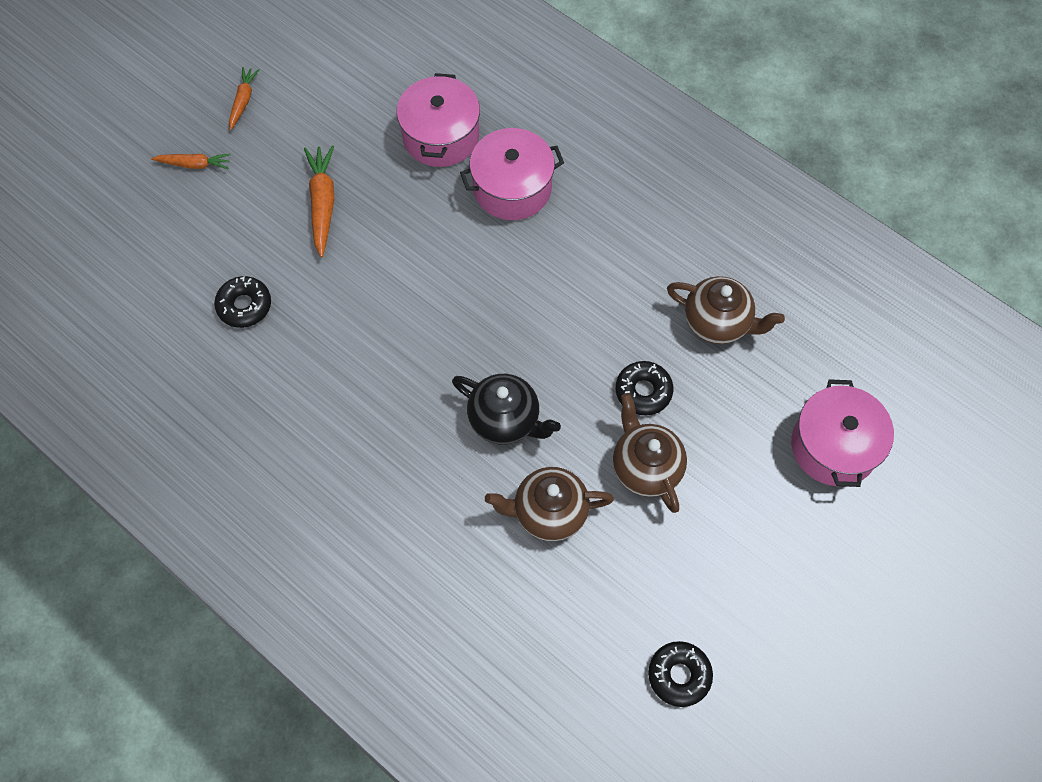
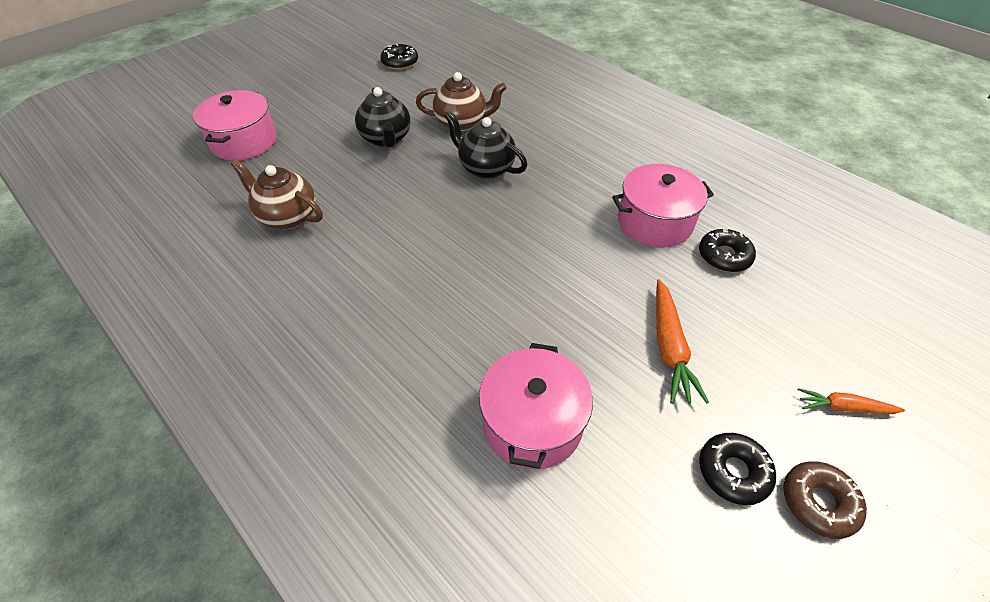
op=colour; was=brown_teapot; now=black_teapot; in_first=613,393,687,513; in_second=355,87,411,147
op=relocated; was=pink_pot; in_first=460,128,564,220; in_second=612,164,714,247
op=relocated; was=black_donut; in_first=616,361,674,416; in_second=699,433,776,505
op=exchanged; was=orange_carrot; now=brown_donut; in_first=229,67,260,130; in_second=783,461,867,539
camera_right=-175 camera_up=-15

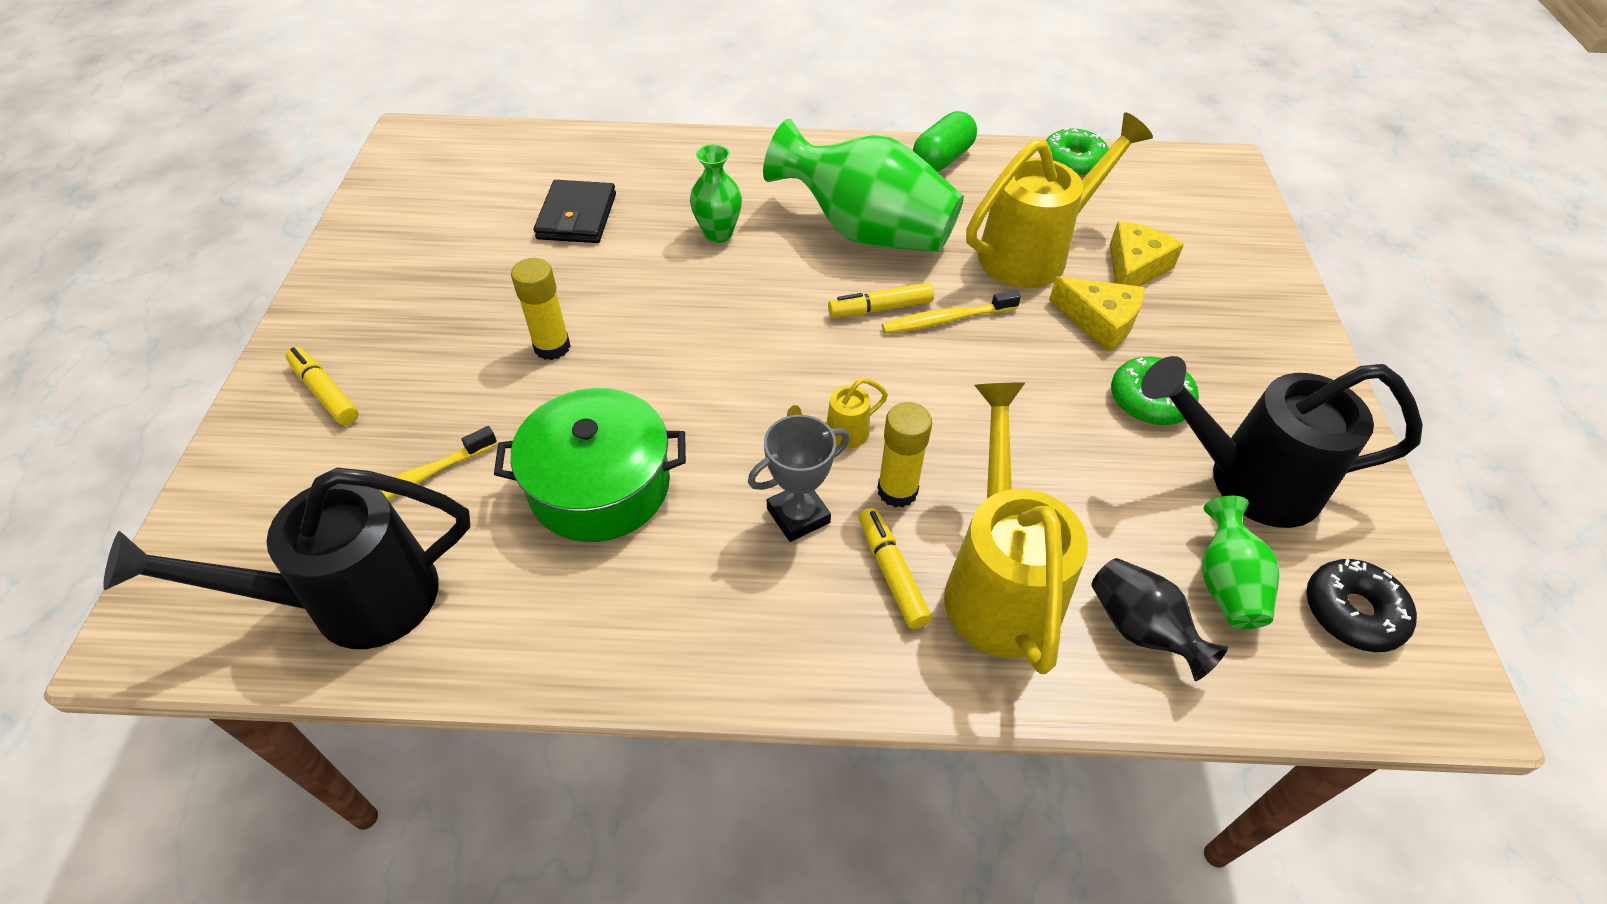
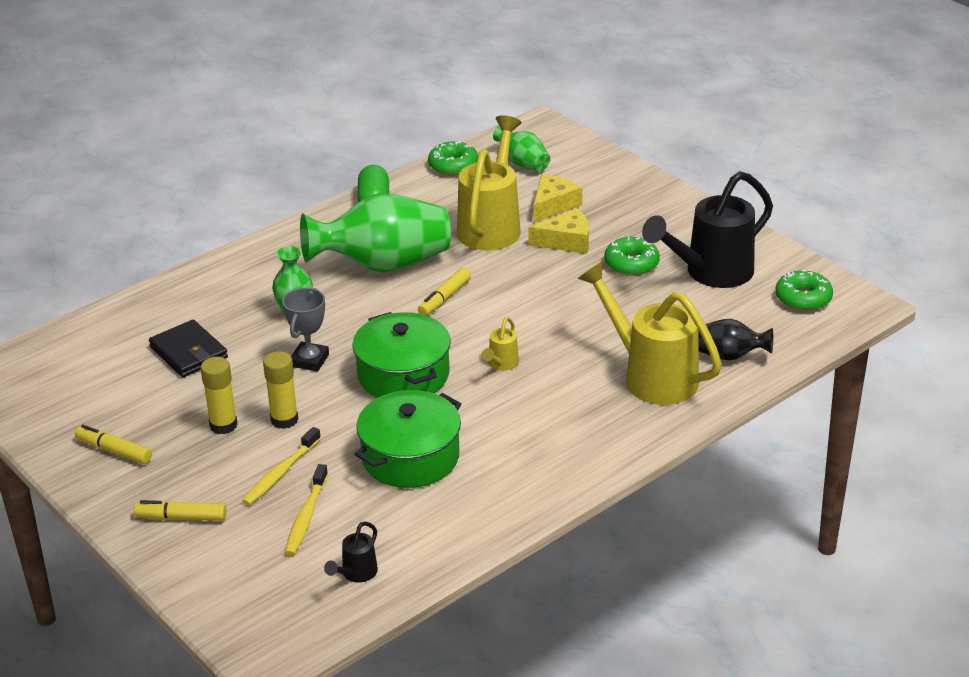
op=relocated; was=yellow_marker; in_first=859,508,932,629; in_second=75,425,152,464
op=relocated; was=yellow_glue_stick; in_first=877,402,932,507; in_second=201,357,238,434
op=relocated; was=yellow_toothbrush; in_first=882,290,1021,334; in_second=242,427,321,505
op=relocated; was=grey_trophy; in_first=748,415,850,542; in_second=282,288,329,371
op=size; was=black_watering_can; in_first=103,468,471,649; in_second=324,521,378,583; ratio=0.43
op=appeared; now=green_pot; in_second=352,312,451,398
op=relocated; was=green_vase; in_first=1201,496,1279,629; in_second=493,125,550,171
op=spun; was=yellow_cheese; in_first=1110,221,1184,286; in_second=533,174,582,223; clockwise=45
op=colour; was=black_donut; now=green_donut; in_first=1306,559,1417,652; in_second=775,270,833,311
camera_right=-40 camera_up=-15

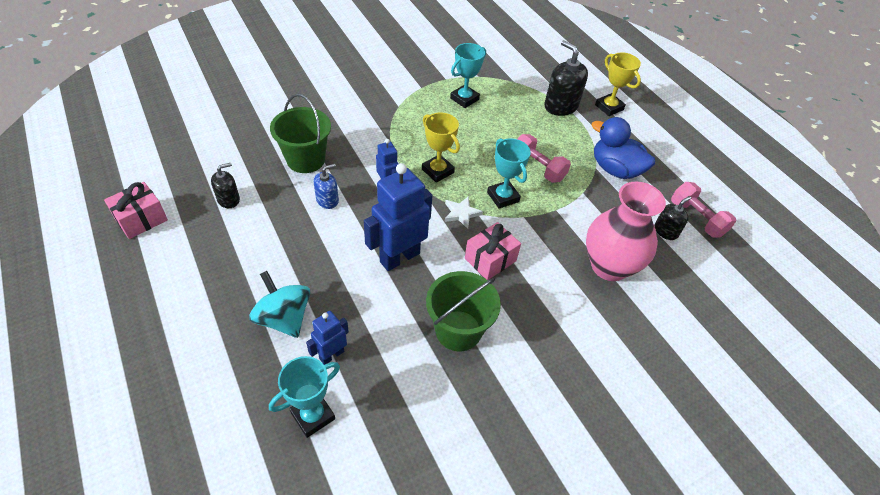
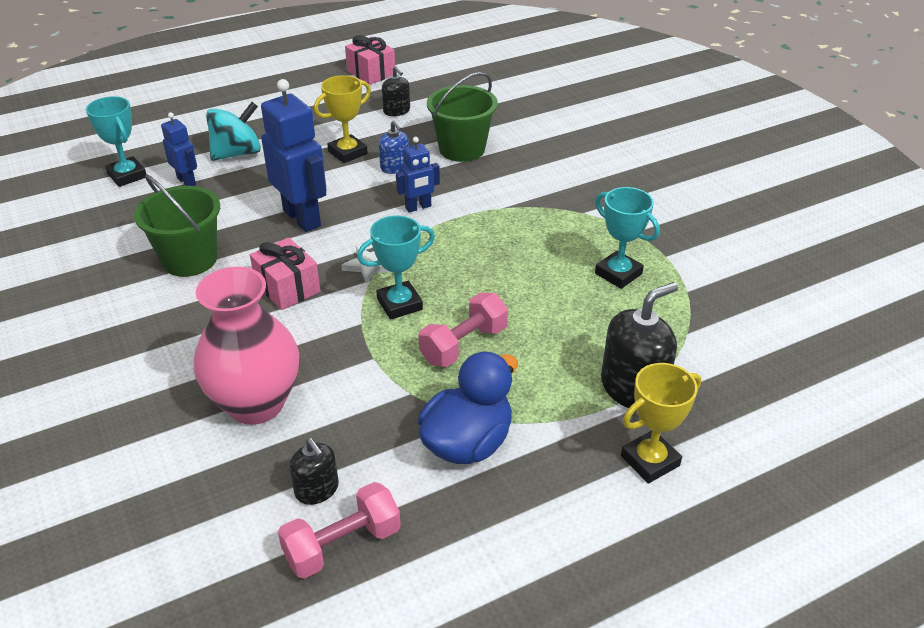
op=relocated; was=yellow_trophy; in_first=422,112,460,183; in_second=314,75,371,163
camera_right=95 camera_up=-10

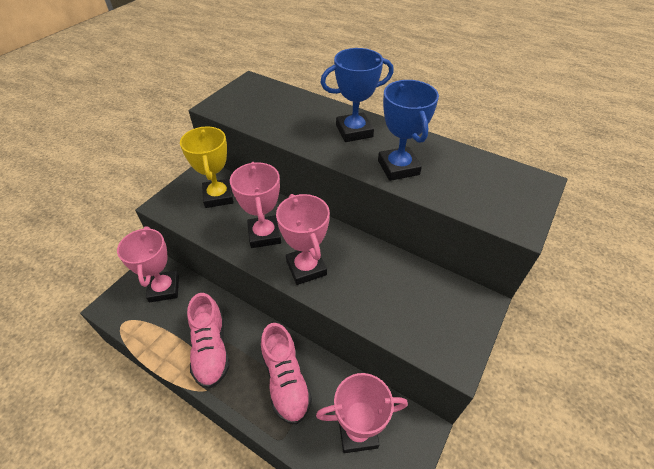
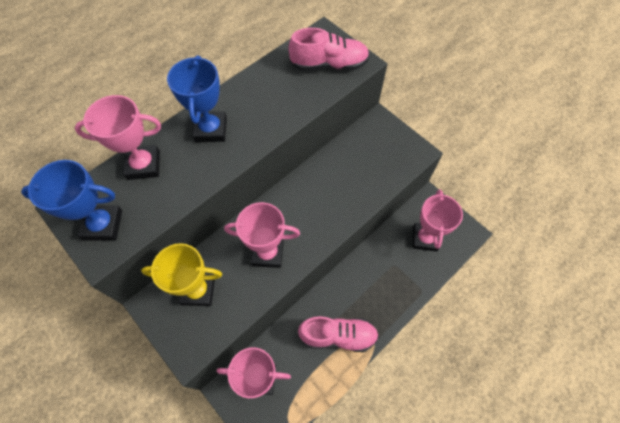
op=relocated; was=blue_trophy; in_first=378,80,439,181; in_second=21,160,122,241
op=relocated; was=pink_trophy; in_first=276,194,330,285; in_second=75,95,161,180
op=relocated; was=pink_shoe; in_first=261,323,312,425; in_second=288,28,370,71
camera_right=-75 camera_up=15

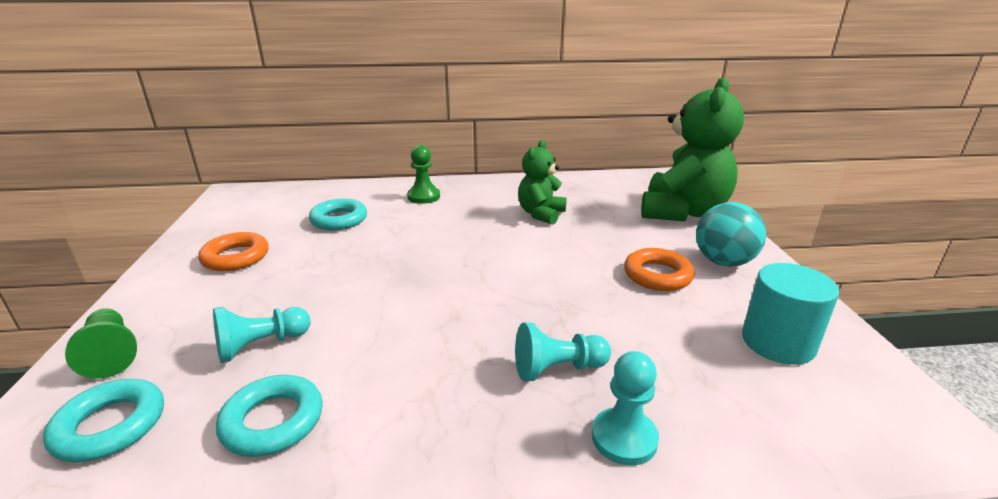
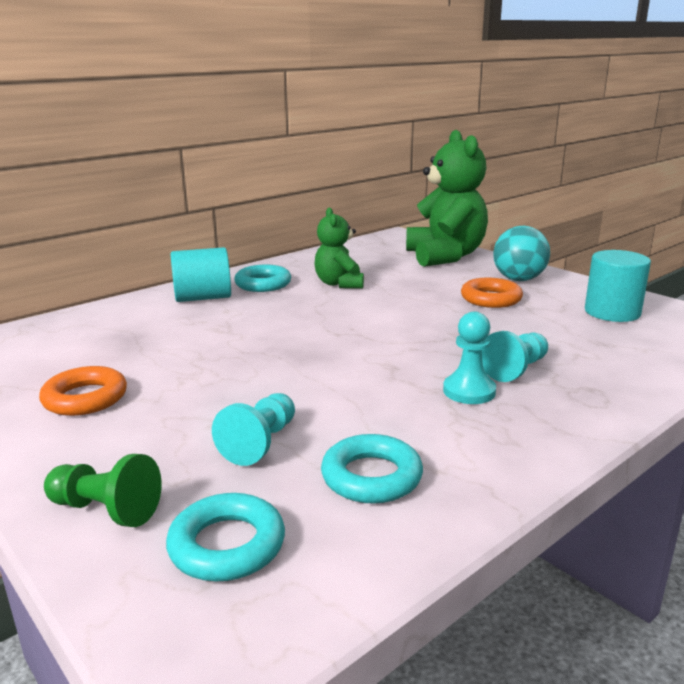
op=exchanged; was=green_pawn; now=turquoise_cylinder; in_first=407,145,440,204; in_second=171,247,231,302
op=relocated; was=turquoise_ring; in_first=309,199,367,230; in_second=234,265,291,292
op=relocated; was=turquoise_pawn; in_first=592,351,659,466; in_second=443,312,496,404
camera_right=-35 camera_up=-5

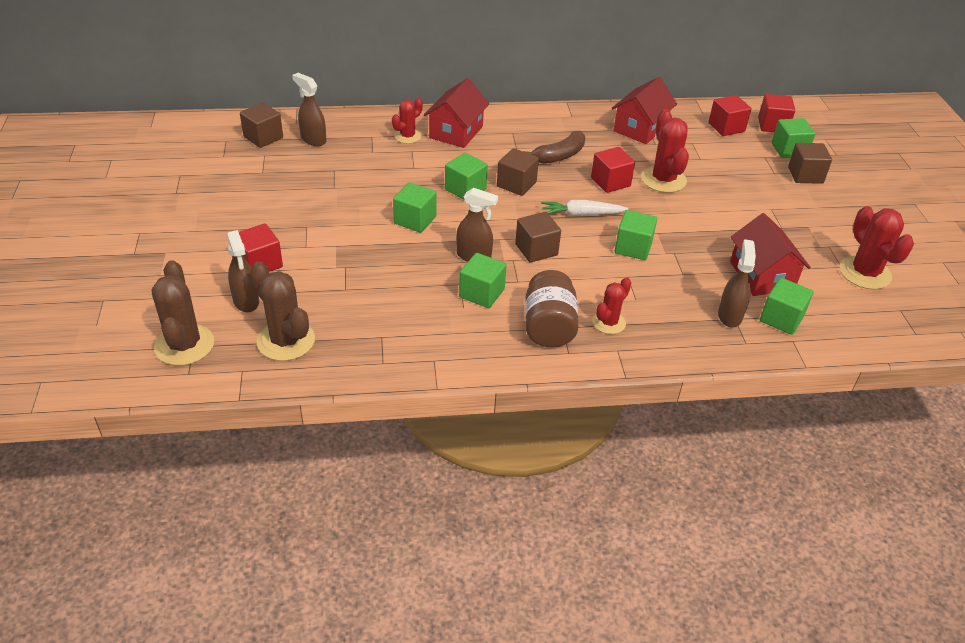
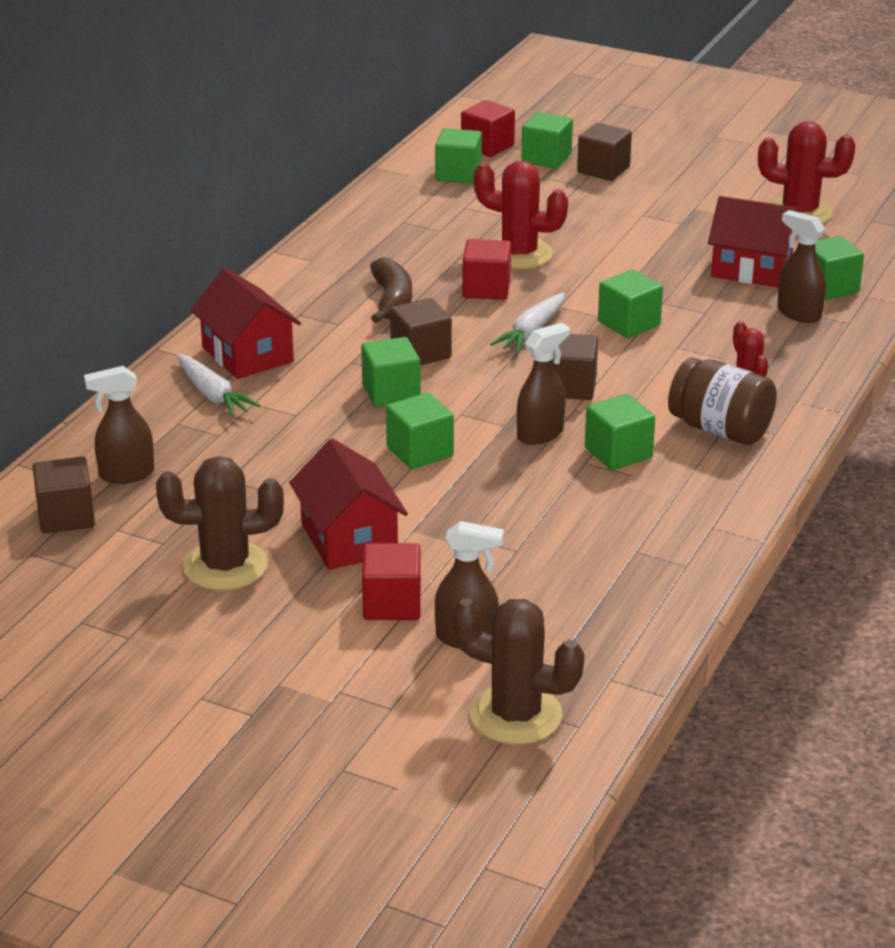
op=relocated; was=brown_cactus; in_first=250,261,315,361; in_second=156,456,284,590
op=exchanged; was=red_cactus; now=white_carrot; in_first=392,98,423,144; in_second=176,354,260,417
op=relocated; was=red_house; in_first=612,77,677,144; in_second=289,439,408,570
op=colour; was=red_cube; now=green_cube; in_first=708,95,752,136; in_second=435,128,482,184
camera_right=-55 camera_up=-10

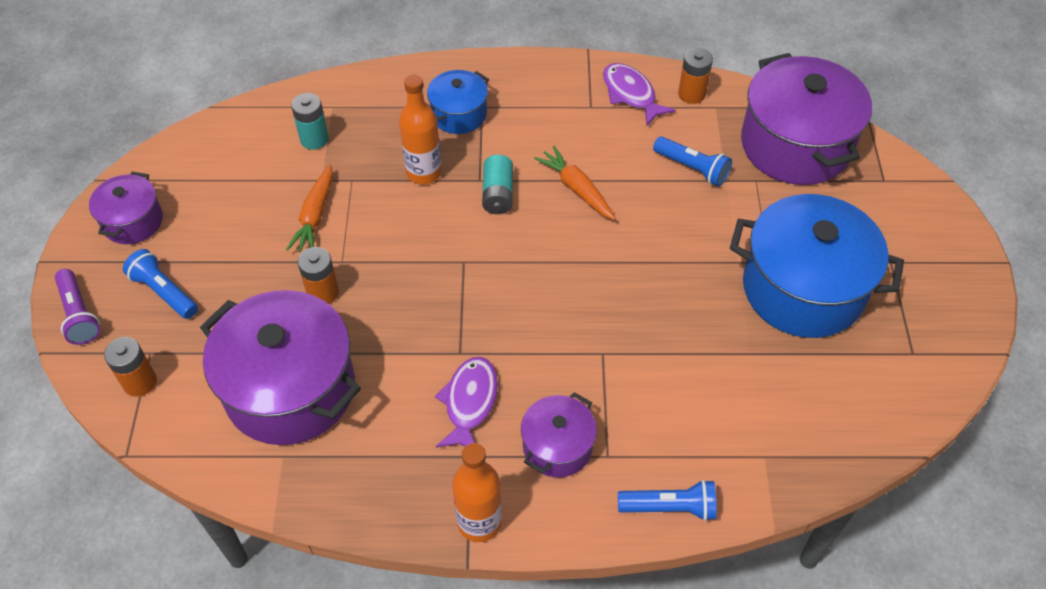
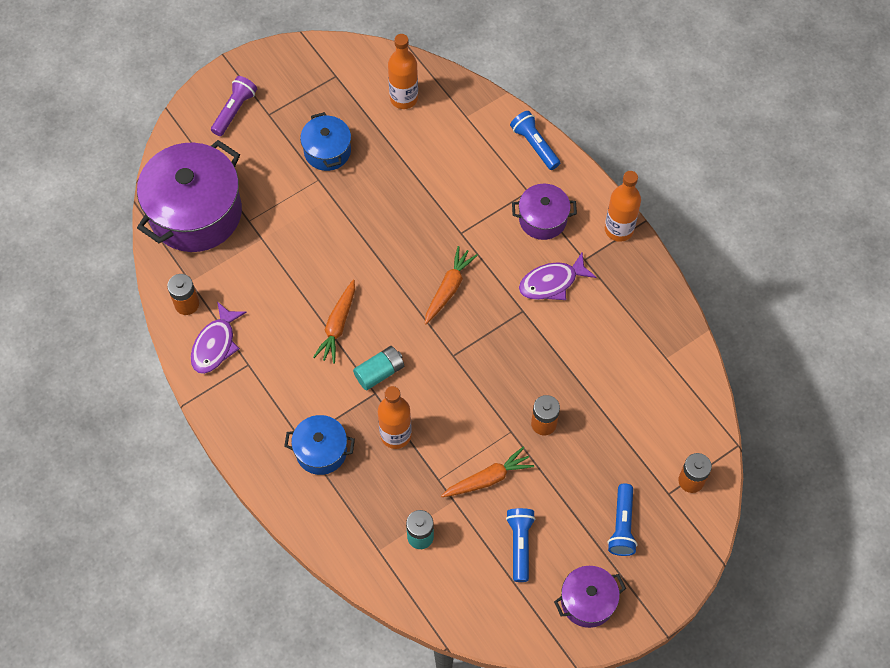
op=relocated; was=purple_flashlight; in_first=55,269,100,345; in_second=211,76,257,136
op=size; was=blue_pot; in_first=730,194,904,338; in_second=300,112,351,171; ratio=0.52
op=appeared; now=orange_bottle; in_second=388,34,418,109
op=appeared; now=orange_carrot; in_second=425,246,478,324
op=relocated; was=blue_flashlight; in_first=653,136,732,186; in_second=506,508,535,582
op=missing; was=purple_pot; in_first=200,290,361,445
camera_right=-125 camera_up=10

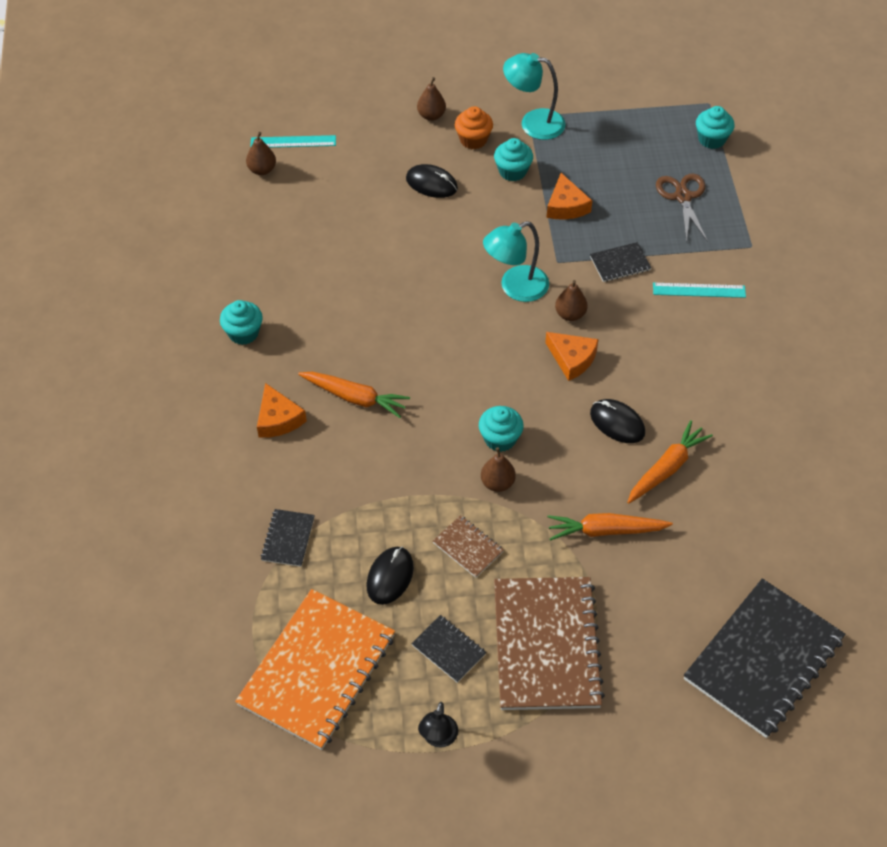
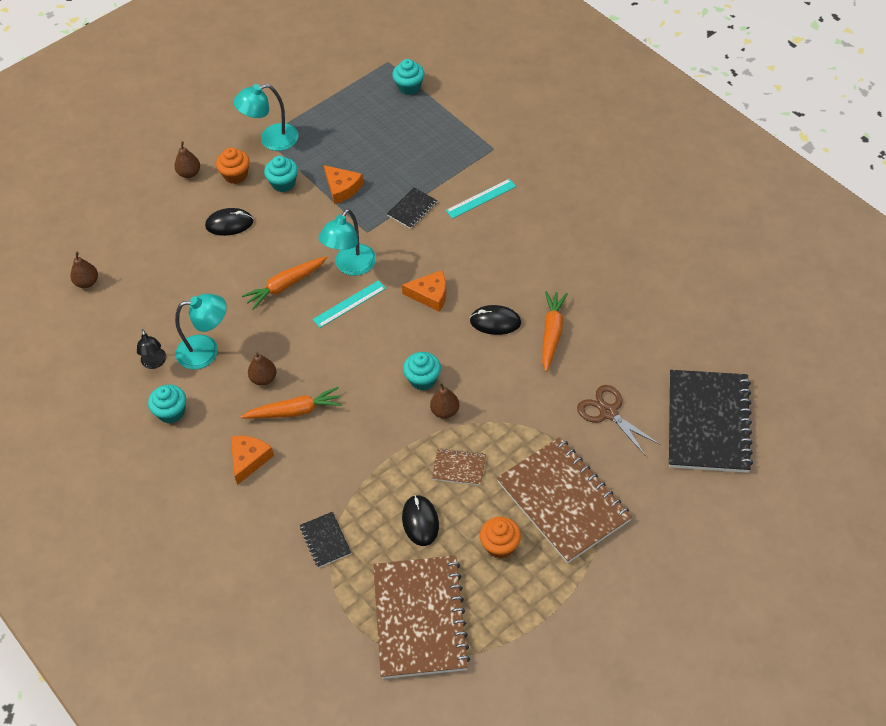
op=relocated; was=black_lamp; in_first=418,702,458,748; in_second=137,329,167,369
op=appeared; now=turquoise_lamp; in_second=175,294,227,369
op=spun; was=orange_cheese; in_first=257,383,307,438; in_second=231,436,274,485; clockwise=-105
op=relocated; was=orange_carrot; in_first=548,513,673,540; in_second=242,256,327,310
op=relocated; was=brown_pear; in_first=555,280,587,321; in_second=248,352,277,386
op=relocated; was=turquoise_ruler; in_first=250,135,336,148; in_second=312,280,386,328
op=colour; was=orange_notebook; now=brown_notebook; in_first=235,589,395,750; in_second=373,555,470,679
op=exchanged; was=black_notebook; now=orange_cupcake; in_first=412,615,486,683; in_second=480,517,521,559
op=relocated; was=brown_scissors; in_first=656,173,708,242; in_second=577,385,659,456
camera_right=-30 camera_up=0

